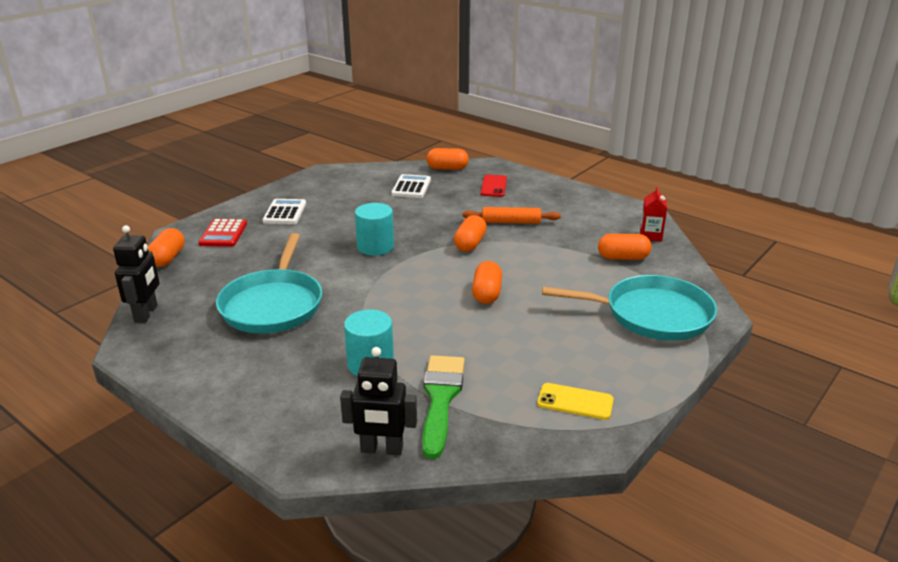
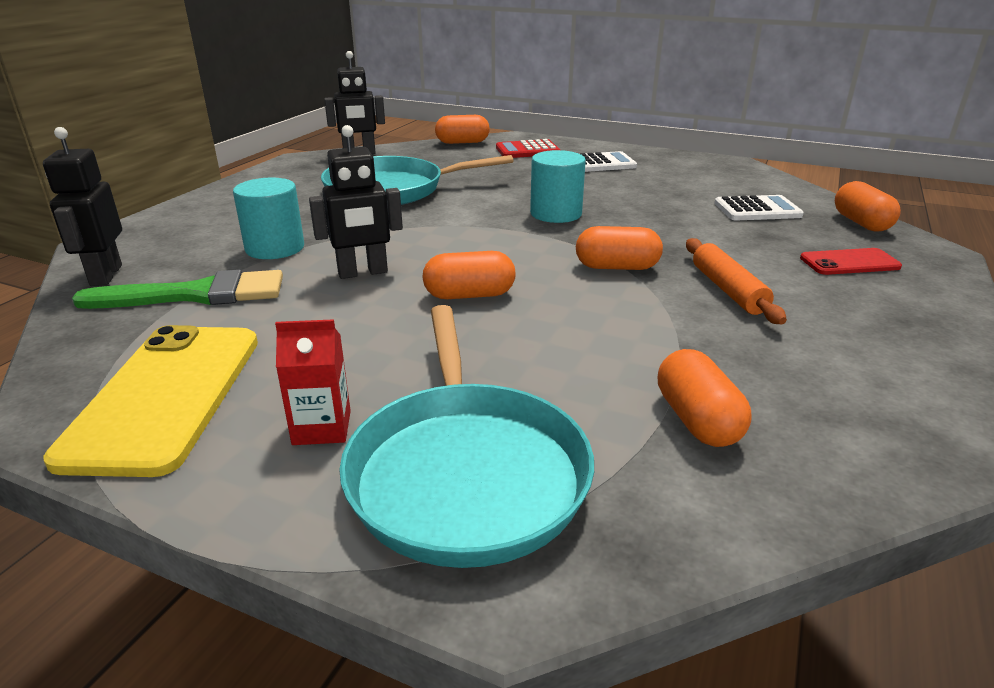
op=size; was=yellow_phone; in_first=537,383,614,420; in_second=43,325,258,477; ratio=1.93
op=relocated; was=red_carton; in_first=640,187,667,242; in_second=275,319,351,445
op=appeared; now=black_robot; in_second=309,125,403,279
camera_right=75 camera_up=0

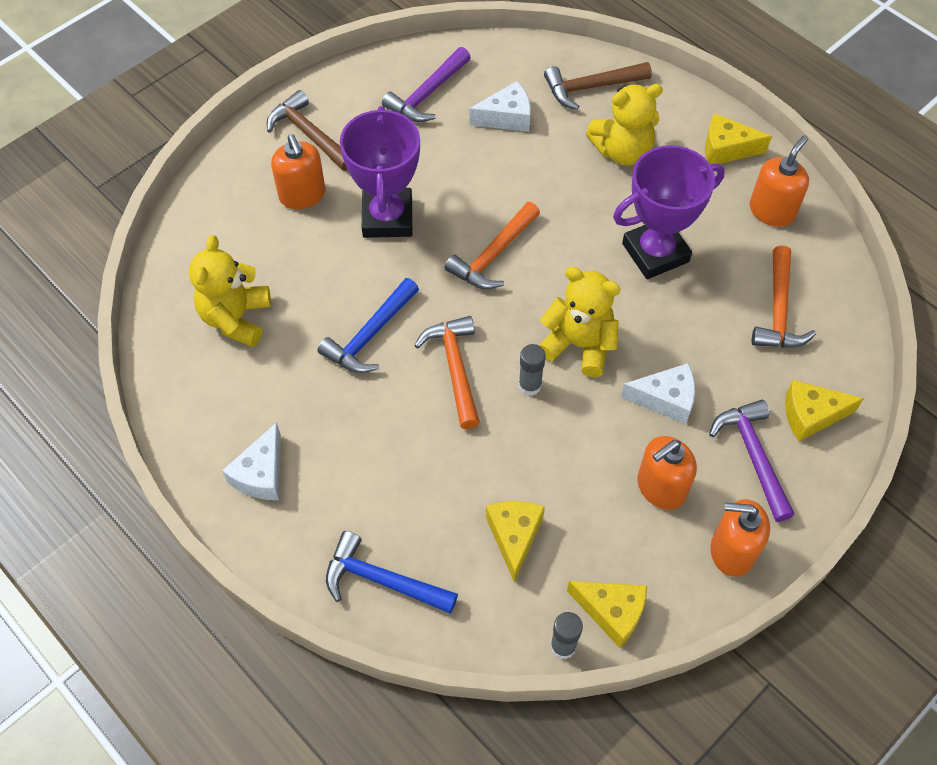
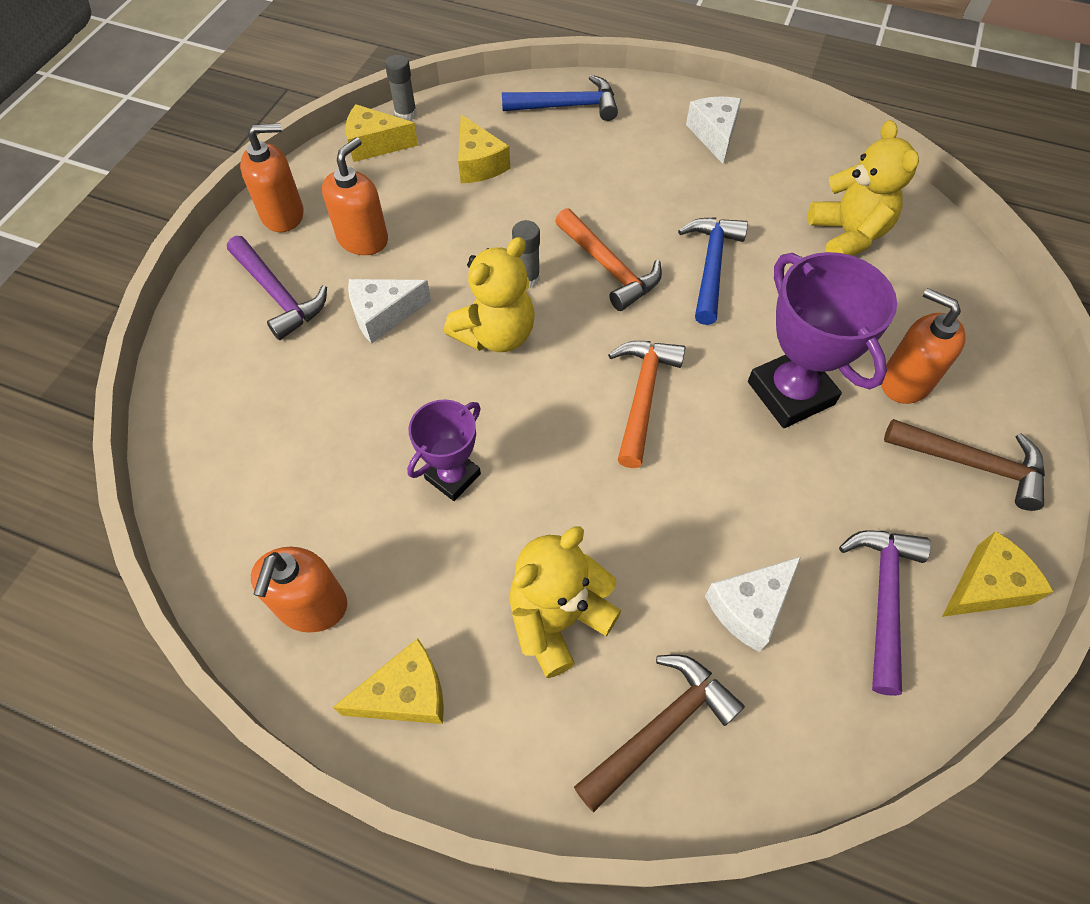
op=size; was=purple_trophy; in_first=613,145,725,279; in_second=407,399,481,501; ratio=0.6
op=spun; was=yellow_teddy_bear; in_first=539,267,621,378; in_second=444,237,535,352; clockwise=-45
op=relocated; was=yellow_cheese; in_first=785,380,864,441; in_second=942,531,1054,617
op=missing; was=orange_hammer; in_first=752,245,816,347
camera_right=155 camera_up=0

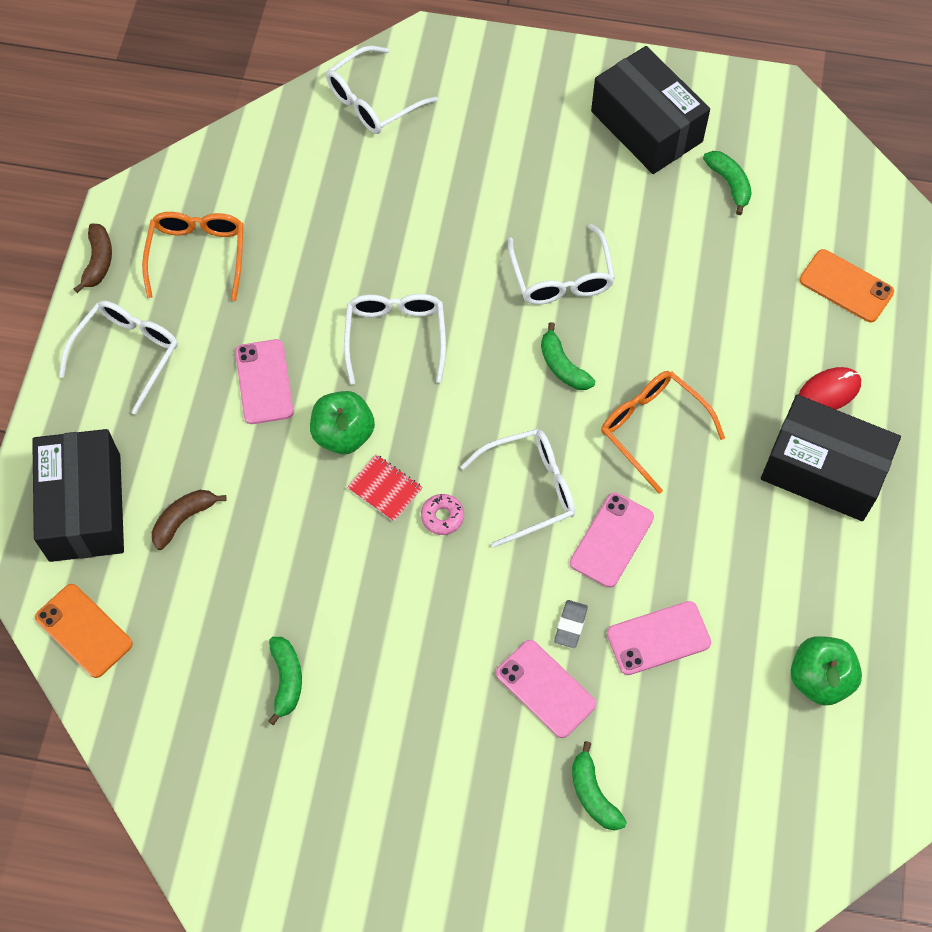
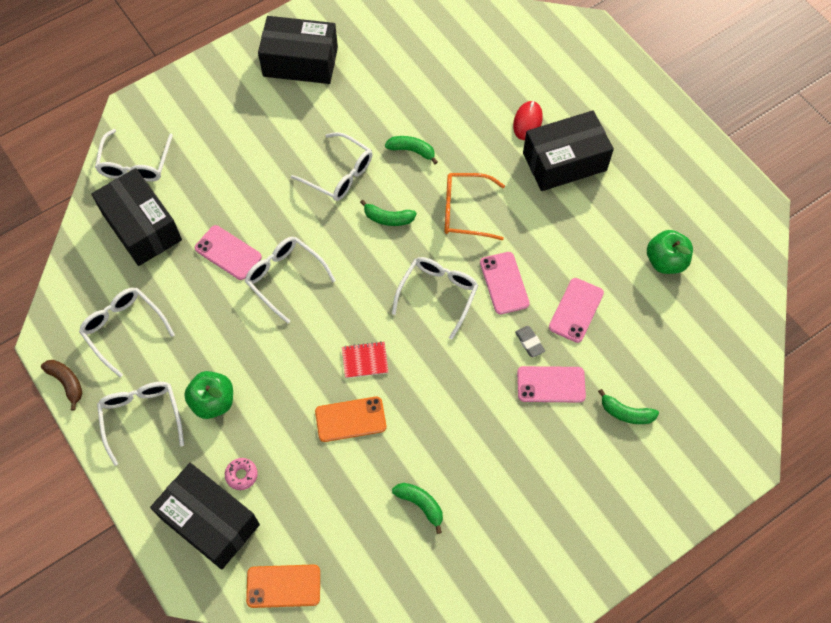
op=colour; was=orange_glasses; now=white_glasses; in_first=142,212,244,301; in_second=79,288,175,377
op=appeared; now=black_box; in_second=91,168,182,266
op=relocated; was=green_apple; in_first=310,391,375,454; in_second=184,371,233,419
op=relocated; was=pink_phone; in_first=235,339,294,424; in_second=195,225,262,280
op=relocated; was=pink_donut; in_first=421,494,464,535; in_second=225,458,258,490
op=relocated; was=orange_phone; in_first=799,249,894,322; in_second=315,397,386,442
op=relocated; was=green_banana; in_first=703,151,752,215; in_second=385,136,438,164
op=missing; was=brown_banana; in_first=152,490,227,550
camera_right=-45 camera_up=0

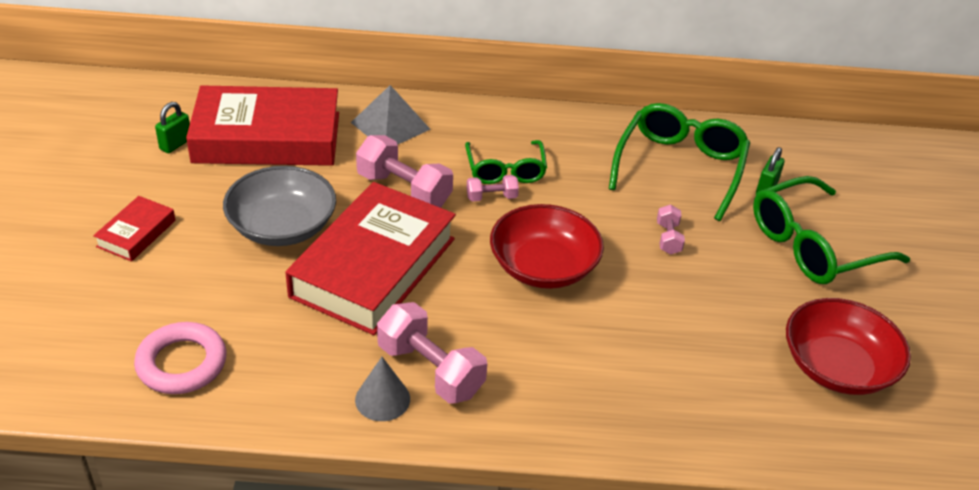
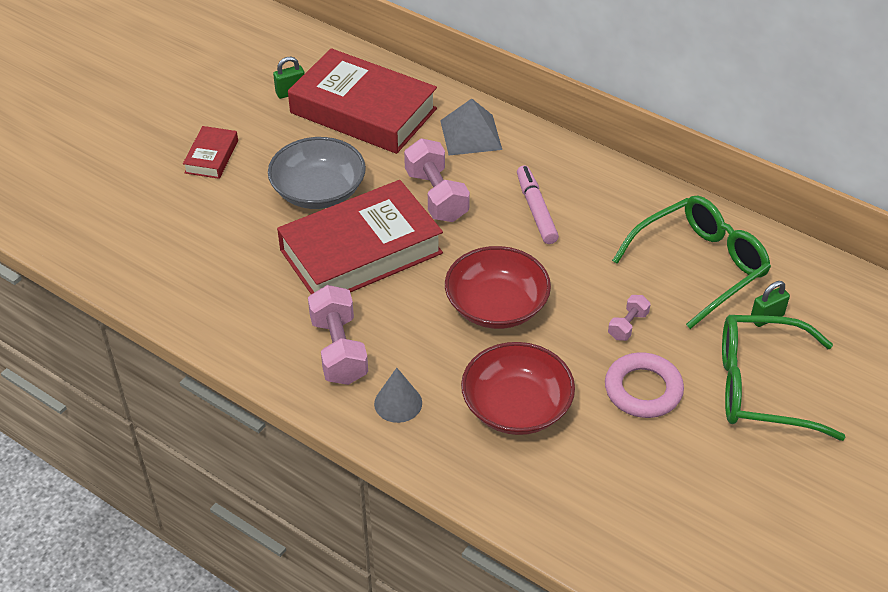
op=spun; was=red_book; in_first=93,196,176,262; in_second=183,126,238,179; clockwise=-45
op=relocated; was=grey_cone; in_first=355,357,410,421; in_second=374,368,422,423
op=relocated; was=red_bowl; in_first=786,298,911,395; in_second=461,342,575,435
op=exchanged; was=green_glasses; now=pink_marker; in_first=465,140,547,184; in_second=517,166,559,244
op=relocated; was=pink_ring; in_first=134,322,227,394; in_second=605,352,684,418
op=missing; was=pink_dumbbell; in_first=467,175,519,201
camera_right=35 camera_up=5

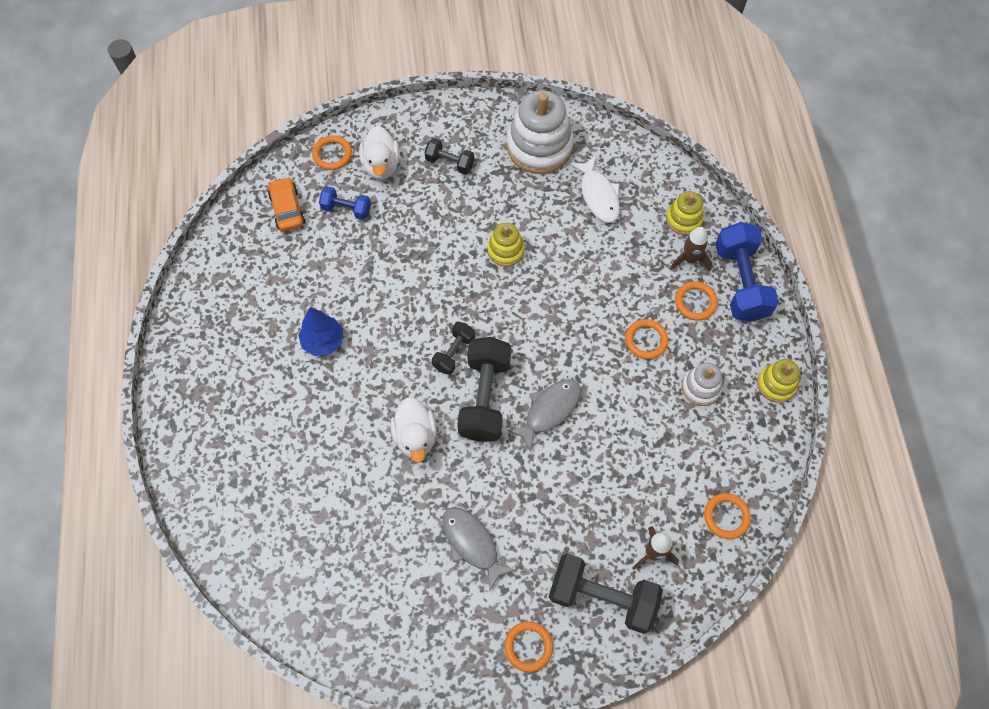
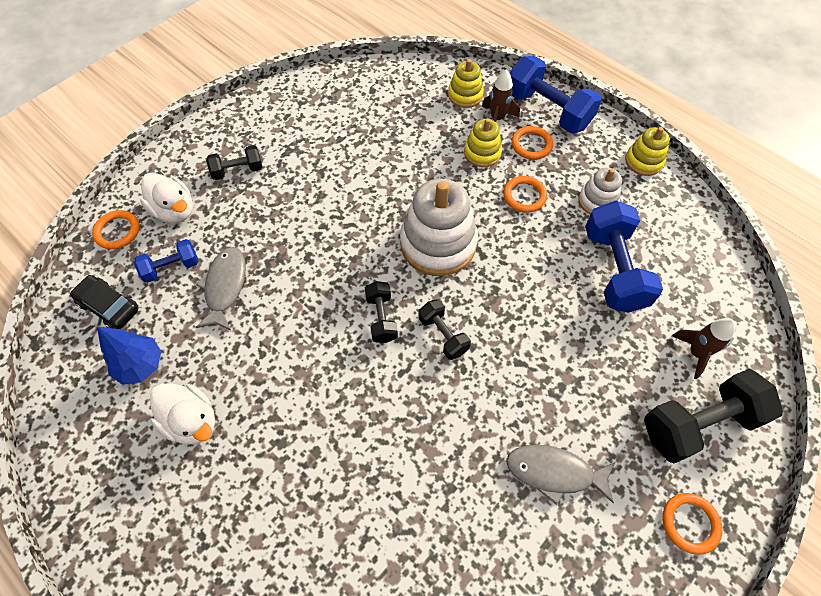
op=colour; was=orange_car; now=black_car; in_first=268,177,305,232; in_second=70,275,138,329
op=relocated; was=blue_tree; in_first=298,307,343,356; in_second=97,326,162,385
op=relocated; was=white_duck; in_first=390,397,437,463; in_second=150,383,215,444
op=relocated; was=grey_fish; in_first=507,380,581,452; in_second=195,247,246,330
op=relocated; was=white_stacking_toy; in_first=507,90,574,174; in_second=400,179,478,276
op=size; was=black_dumbbell; in_first=457,337,511,442; in_second=419,299,471,360; ratio=0.54
op=relocated; was=yellow_stacking_toy; in_first=487,223,525,267; in_second=464,118,502,167
op=appeared; now=blue_dumbbell; in_second=585,201,663,313
op=missing; was=white_fish; in_first=570,155,620,223
op=missing; was=orange_ring; in_first=704,493,751,539
camera_right=-40 camera_up=-5

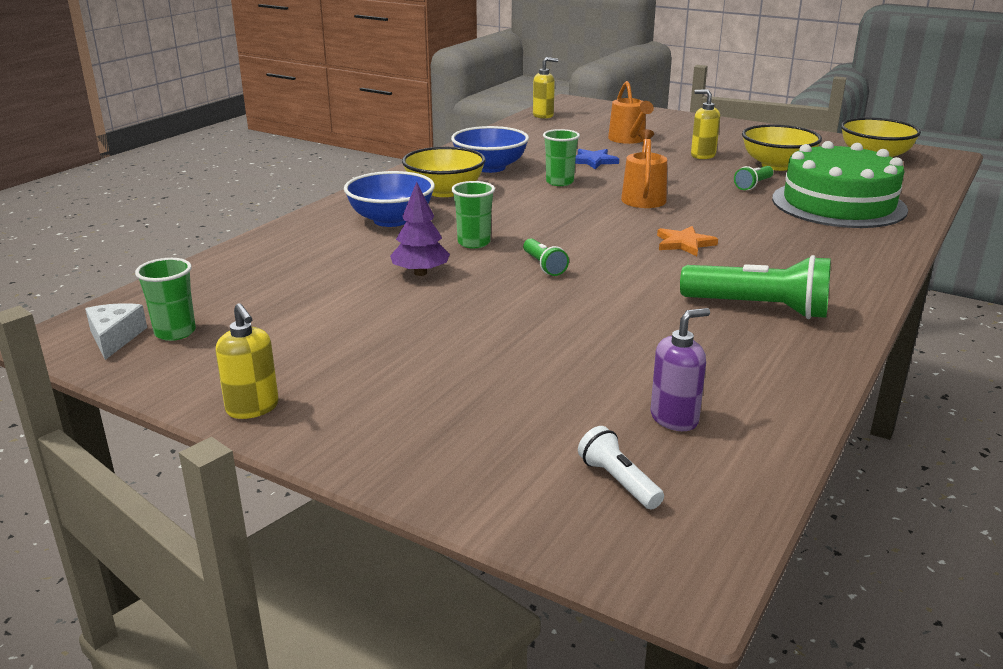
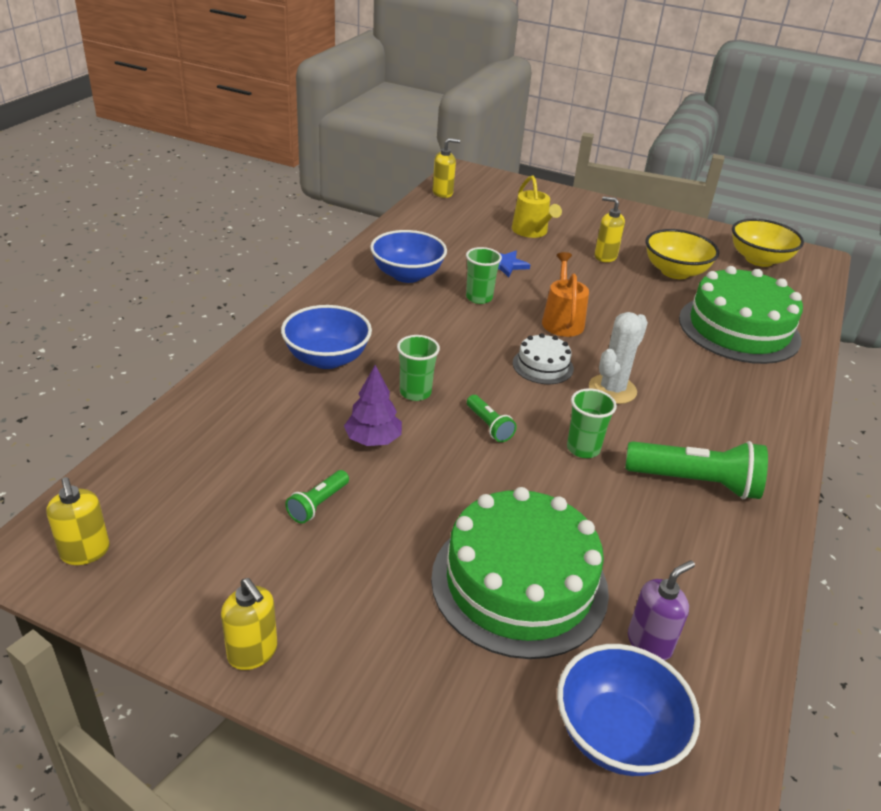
op=exchanged; was=white_cheese; now=yellow_soap_dispenser; in_first=85,303,147,360; in_second=47,477,110,565
op=relocated; was=green_flashlight; in_first=734,166,773,190; in_second=285,470,349,524
op=appeared; now=green_cake; in_second=431,487,609,659
op=colour; was=orange_watering_can; now=yellow_watering_can; in_first=608,81,654,144; in_second=512,176,562,238
op=appeared; now=white_cake; in_second=513,333,574,384
op=exchanged; was=white_flashlight; now=blue_bowl; in_first=578,426,664,510; in_second=557,644,700,776
op=relocated; was=green_cup; in_first=135,258,196,341; in_second=567,388,617,458
op=exchanged; was=orange_star; now=white_cactus; in_first=657,226,718,256; in_second=589,312,648,404
op=missing; was=yellow_bowl; in_first=402,147,486,197
camera_right=-10 camera_up=10

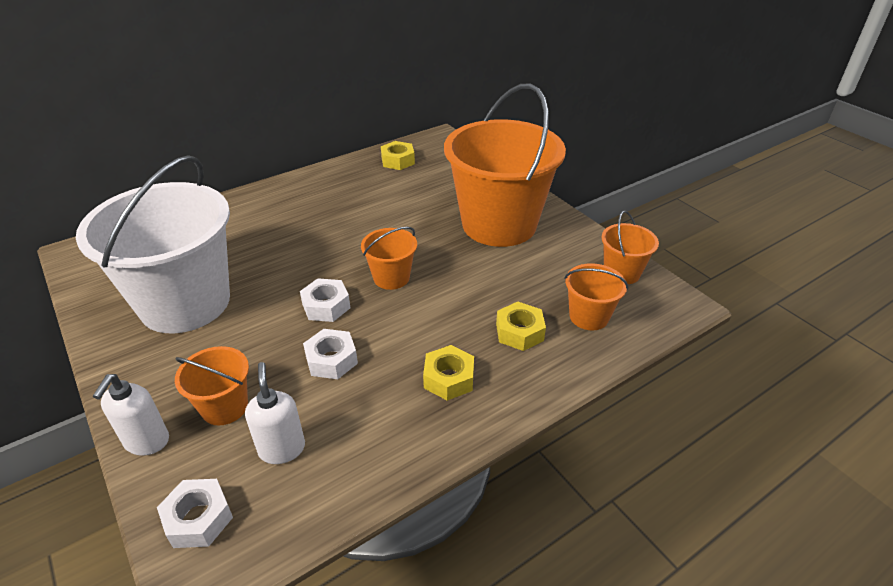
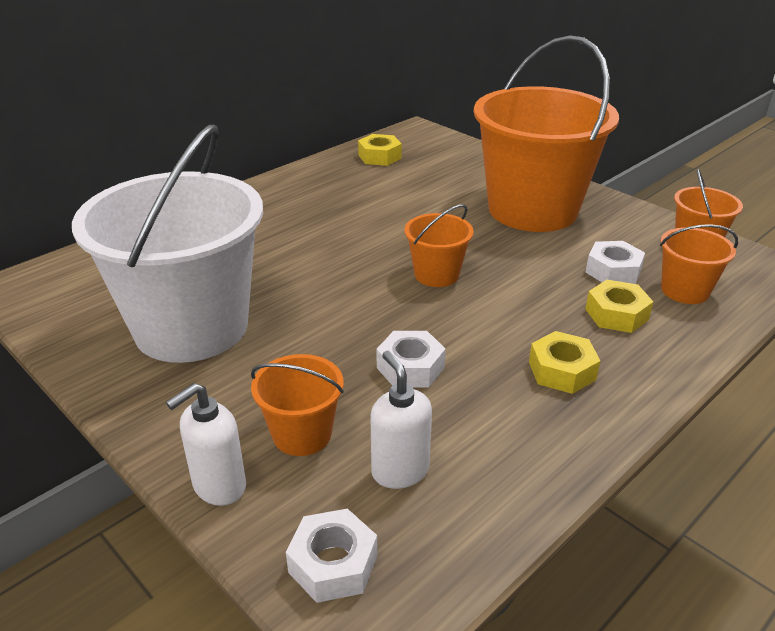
op=spun; was=white_soap_dispenser; in_first=93,374,169,456; in_second=166,383,246,506; clockwise=45
op=relocated; was=white_nut; in_first=300,278,350,322; in_second=585,241,645,284
camera_right=-10 camera_up=-5

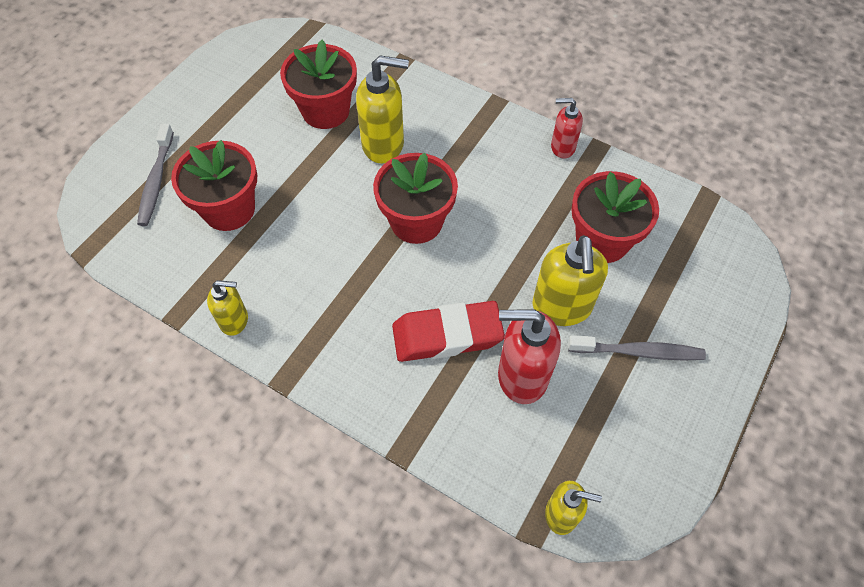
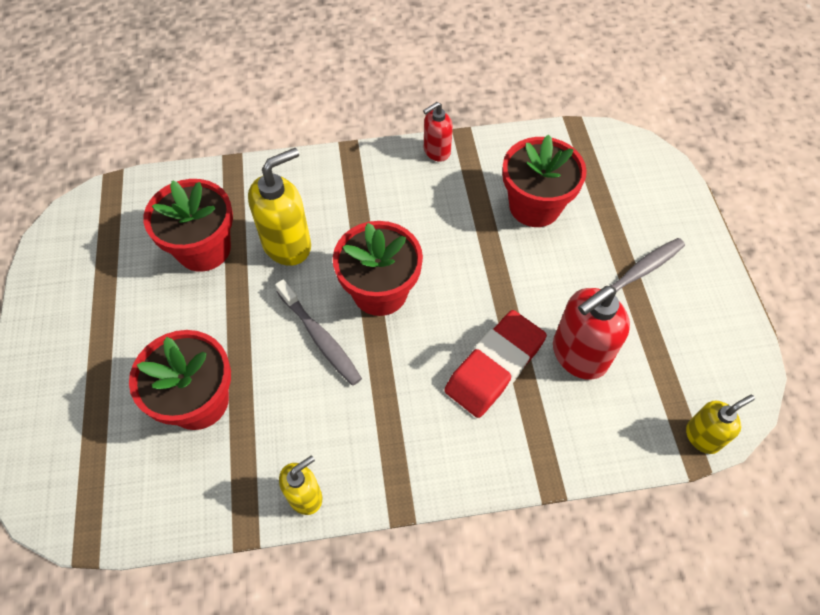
op=relocated; was=grey_toothbrush; in_first=137,124,174,226; in_second=275,279,362,386
op=missing; was=yellow_soap_dispenser; in_first=532,235,608,326
camera_right=-40 camera_up=0

